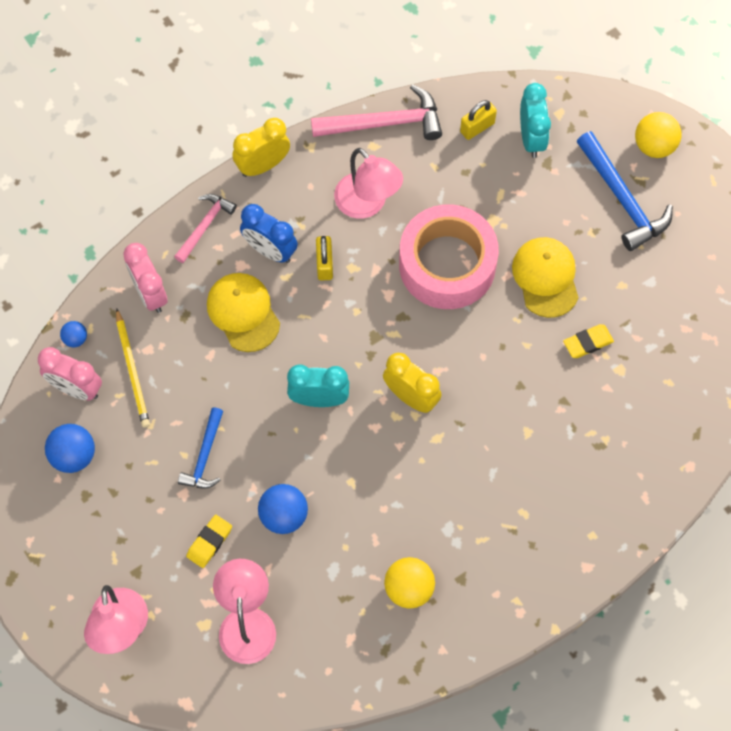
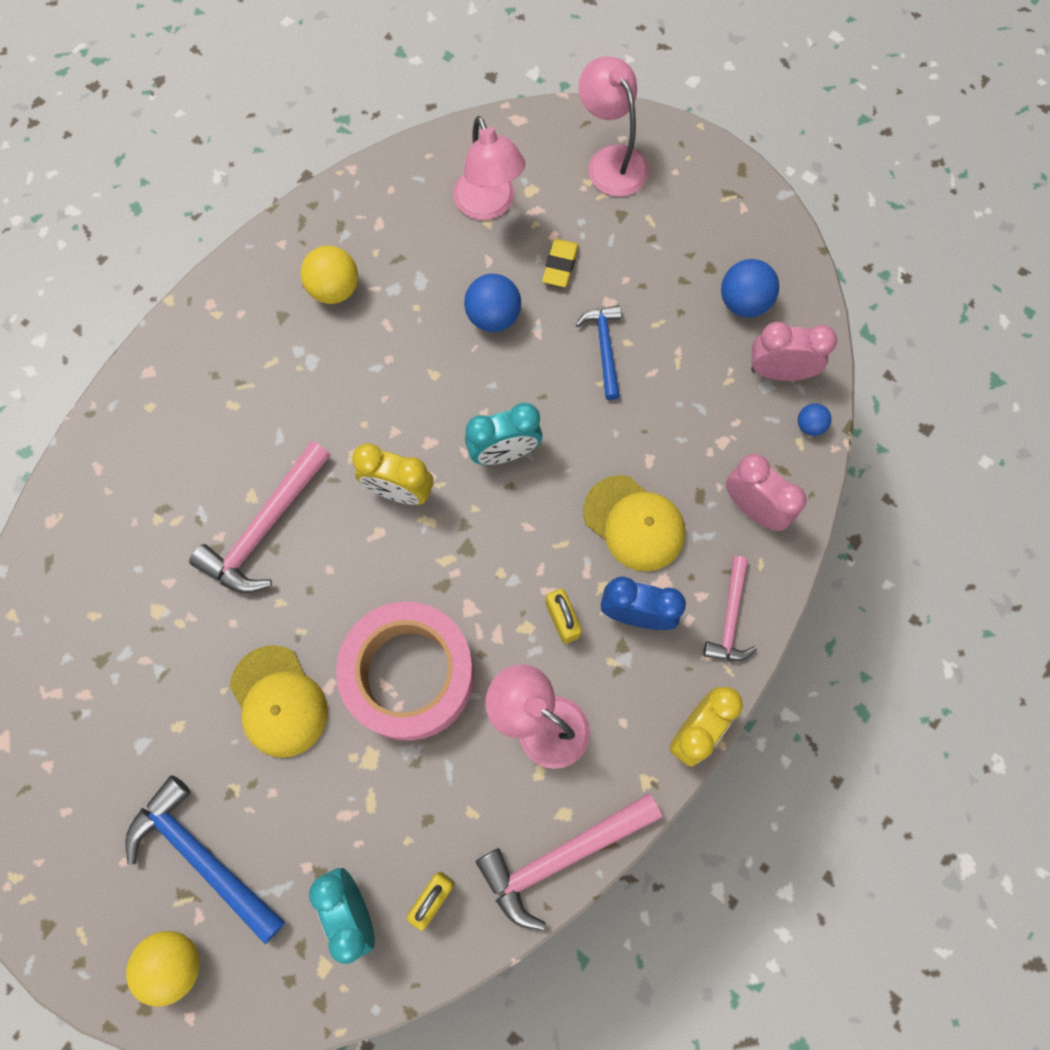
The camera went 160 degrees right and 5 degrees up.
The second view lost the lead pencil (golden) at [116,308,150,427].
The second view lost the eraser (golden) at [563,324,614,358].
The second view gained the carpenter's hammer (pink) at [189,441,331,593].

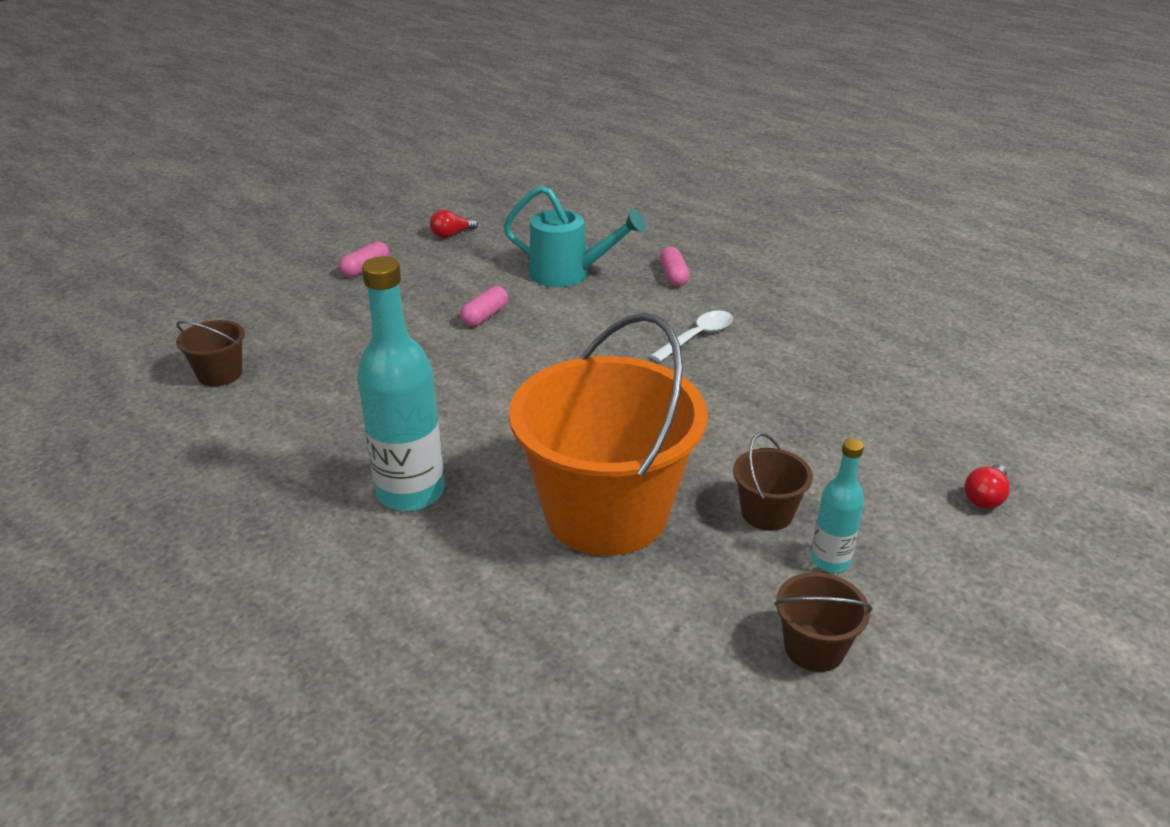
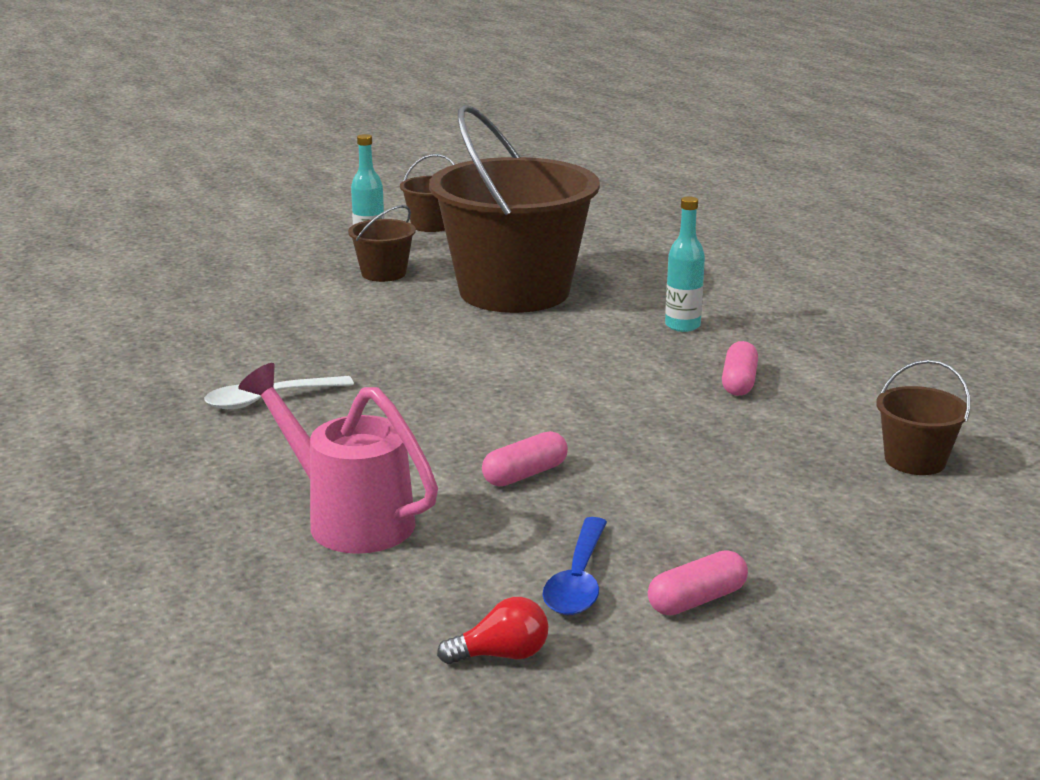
The camera went 160 degrees left and 10 degrees down.
The second view lost the bulb (crimson) at [964,464,1010,509].
The second view gained the tablespoon (cobalt) at [542,517,607,615].
The pill (pink) ended up elsewhere, having gone from [660,247,690,286] to [722,341,758,396].
What was the sprinkling can (aqua) at [503,185,646,287] turned into the sprinkling can (pink) at [238,363,438,554].
What was the bucket (orange-coloured) at [509,313,708,556] turned into the bucket (russet) at [429,105,600,313].
The size of the flask (aqua) at [357,256,445,511] changed by a factor of 0.53.

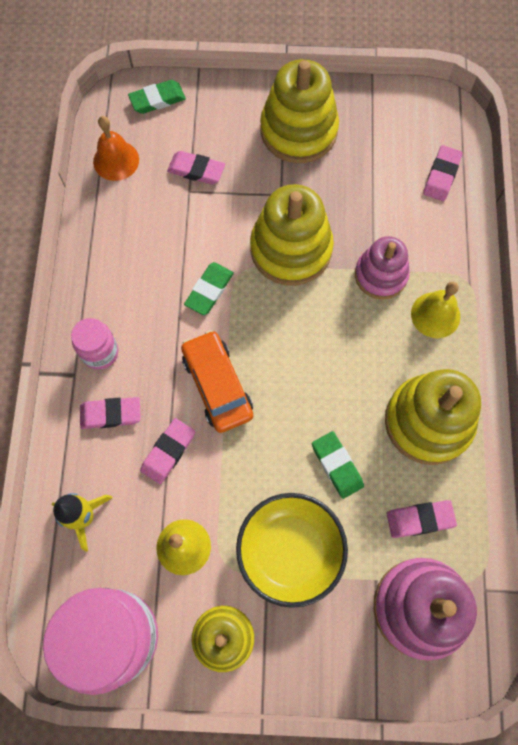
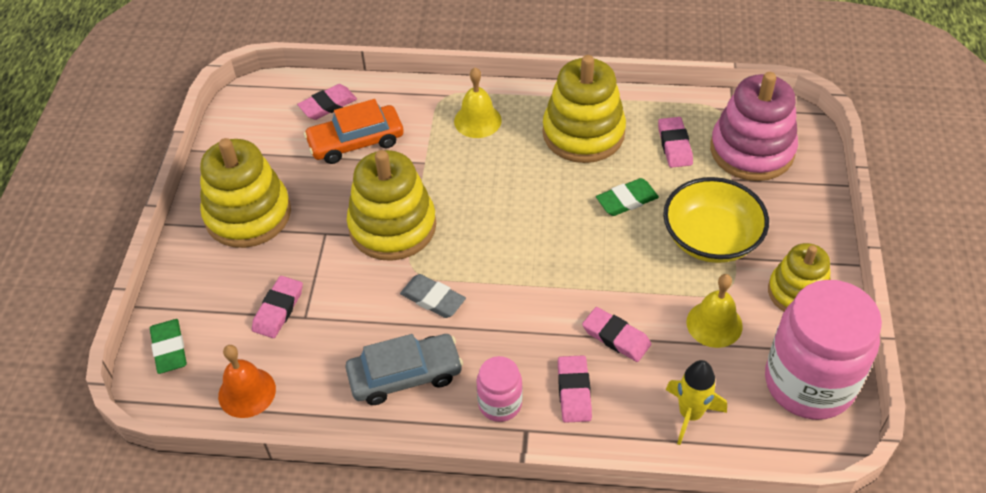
The camera went 85 degrees left and 20 degrees down.
The second view lost the stacking toy (pink) at [355,236,410,299].
The second view gained the automobile (grey) at [345,334,463,405].
The automobile (orange-coloured) ended up elsewhere, having gone from [181,330,253,433] to [304,99,404,164].
What was the eraser (green) at [184,262,234,315] turned into the eraser (grey) at [400,274,466,318].
The eraser (pink) at [423,145,463,201] ended up facing another way, 60 degrees counterclockwise from before.

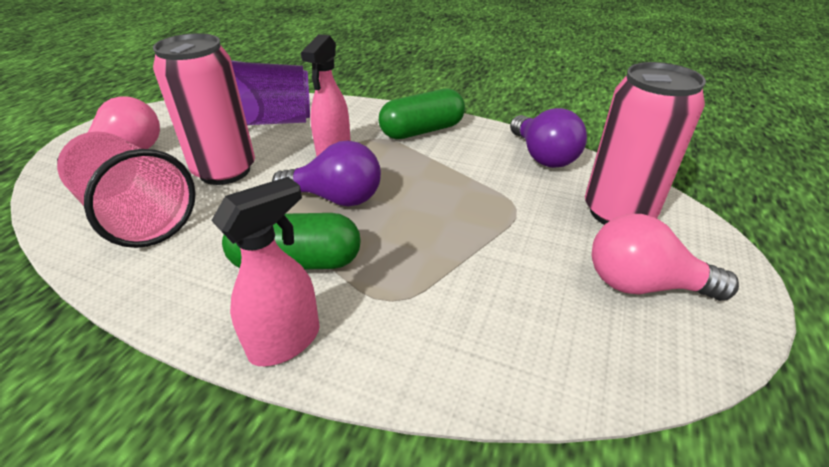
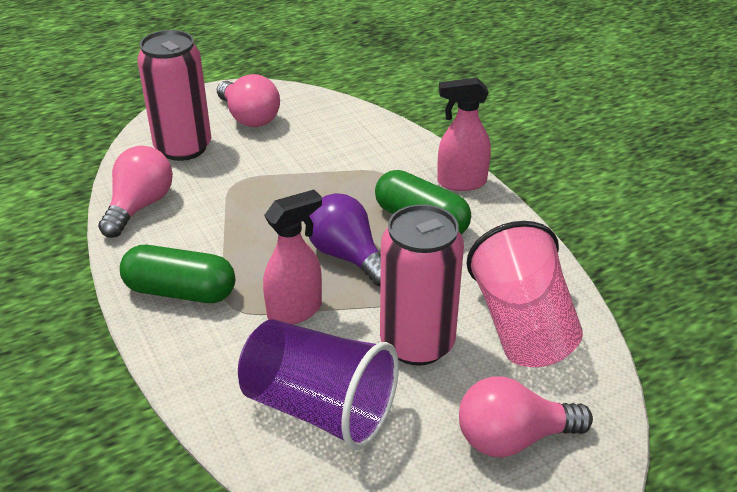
The camera went 140 degrees left and 0 degrees up.
What was the bulb (purple) at [510,108,587,168] turned into the bulb (pink) at [98,146,173,238].

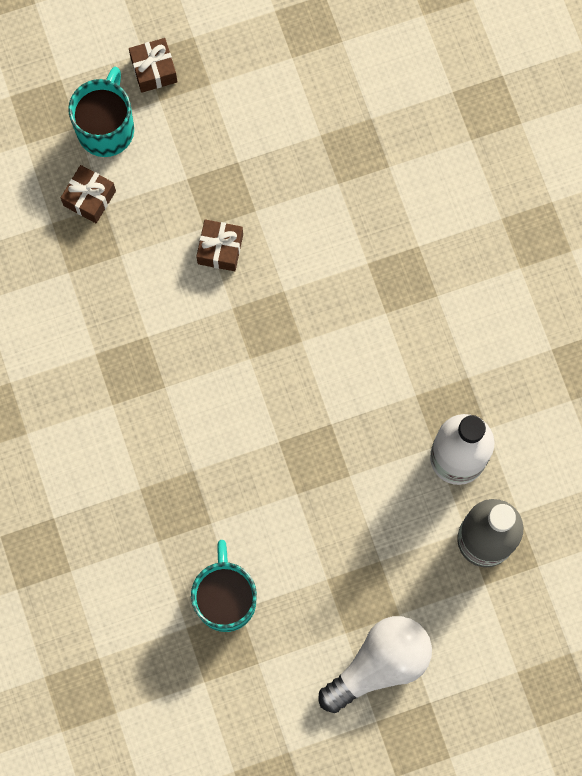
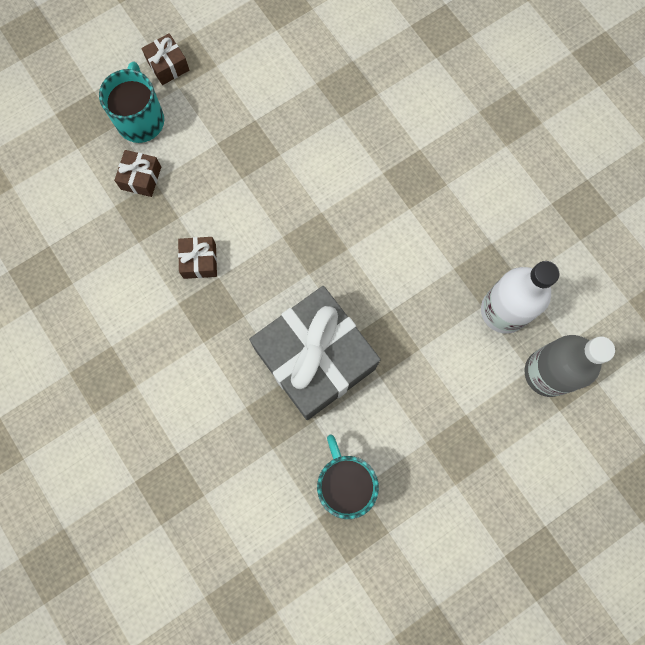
The camera went 15 degrees left and 0 degrees up.
The second view lost the bulb (white) at [318,616,432,713].
The second view gained the gift (grey) at [249,286,381,420].
The gift (russet) ended up elsewhere, having gone from [196,219,243,271] to [178,237,217,279].

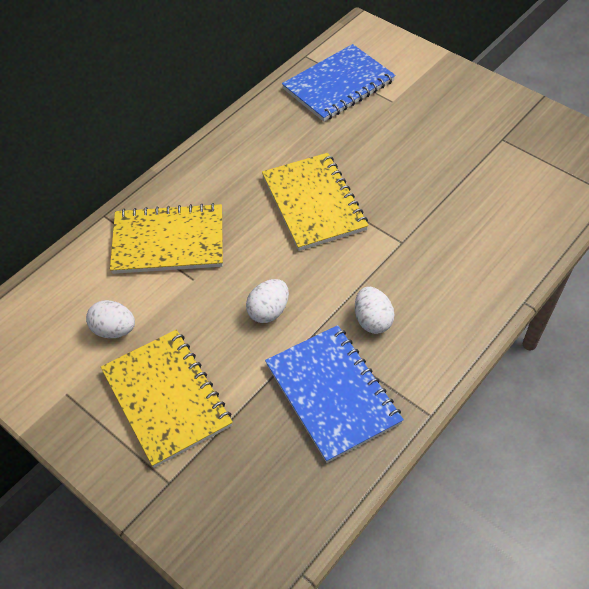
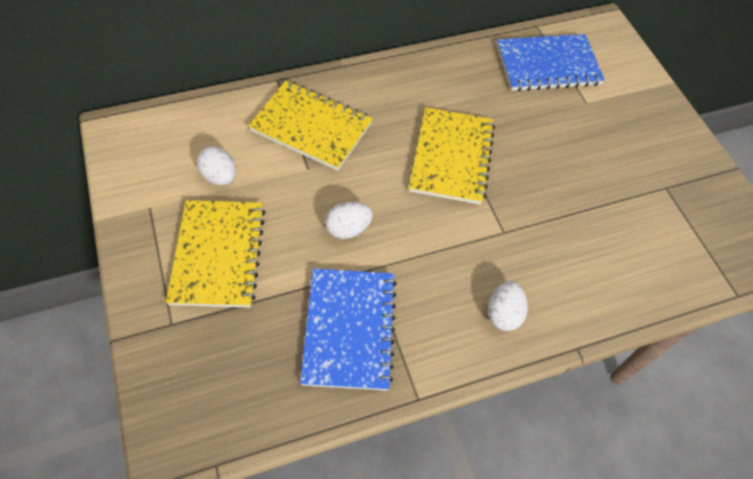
The camera went 25 degrees right and 5 degrees up.
The egg shape (white) ended up elsewhere, having gone from [355,287,395,334] to [488,281,528,331].

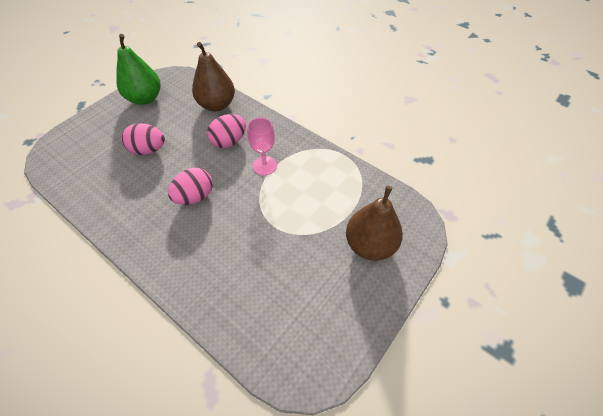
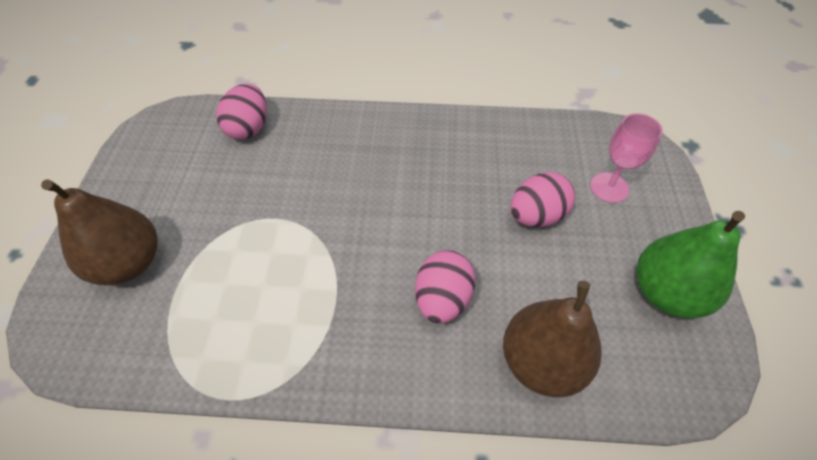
The camera went 145 degrees right and 0 degrees up.
The egg shape (pink) ended up elsewhere, having gone from [168,168,213,205] to [216,84,267,140].
The chalice (pink) ended up elsewhere, having gone from [247,117,277,175] to [590,113,663,203].

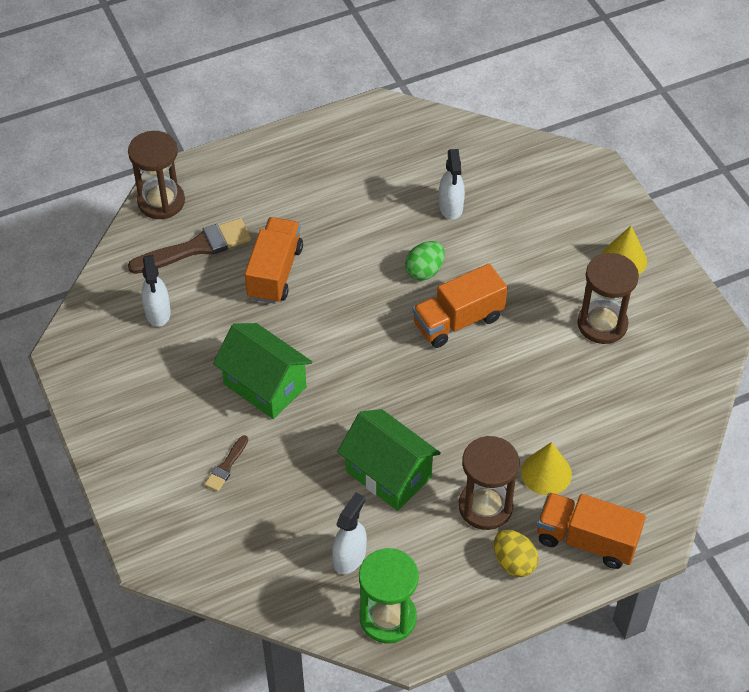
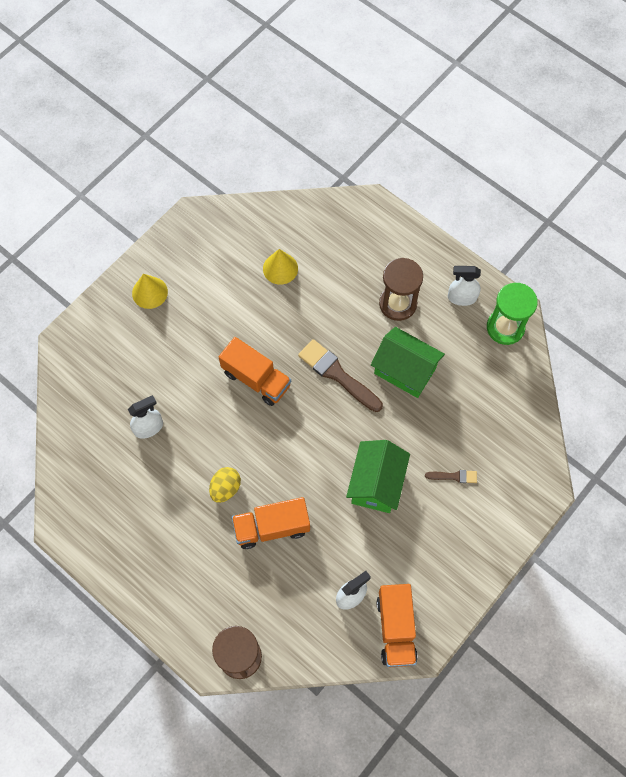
The camera went 115 degrees left and 15 degrees up.
The second view lost the egg shape (green) at [405,241,445,281].
The second view lost the hourglass (russet) at [577,253,639,344].
The paint brush (russet) ended up elsewhere, having gone from [128,218,251,274] to [298,339,383,412].
The spray cleaner (white) ended up elsewhere, having gone from [332,493,367,574] to [448,266,481,306].
The egg shape (golden) ended up elsewhere, having gone from [494,530,539,577] to [209,467,241,503].
The solid cone (golden) ended up elsewhere, having gone from [521,442,572,495] to [263,249,298,284].
The toy truck (orange-coloured) ended up elsewhere, having gone from [537,492,646,569] to [376,584,418,667].
The house (green) at [337,409,441,511] ended up facing another way, 75 degrees counterclockwise from before.

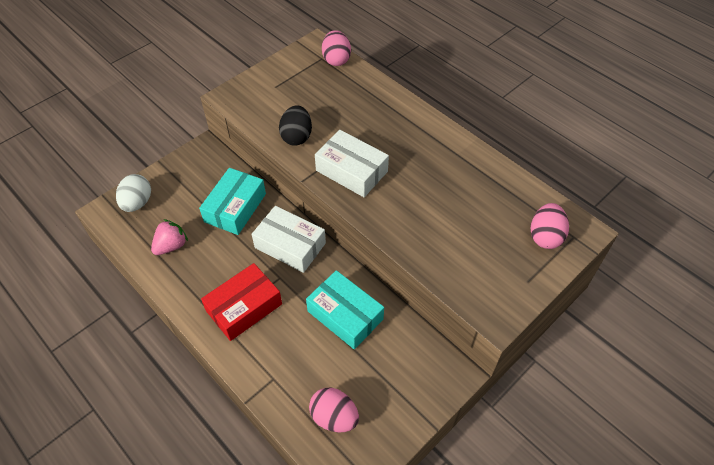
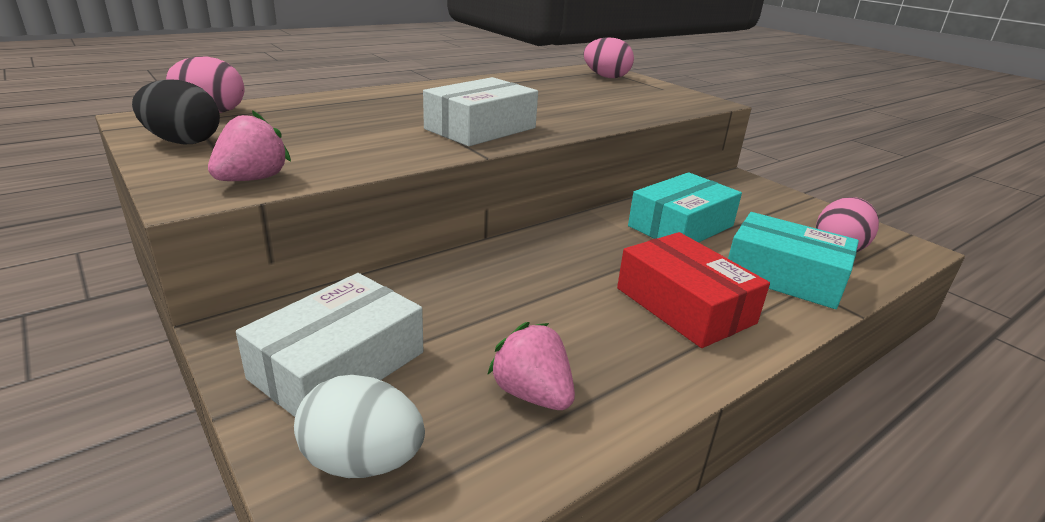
The camera went 85 degrees left and 25 degrees down.
The second view gained the toy strawberry (pink) at [208,110,291,181].
The box (aqua) ended up elsewhere, having gone from [199,168,266,235] to [728,212,859,309].
The box (white) ended up elsewhere, having gone from [252,206,326,273] to [236,273,423,417].
The egg shape (ebony) ended up elsewhere, having gone from [279,105,312,146] to [132,80,220,144].

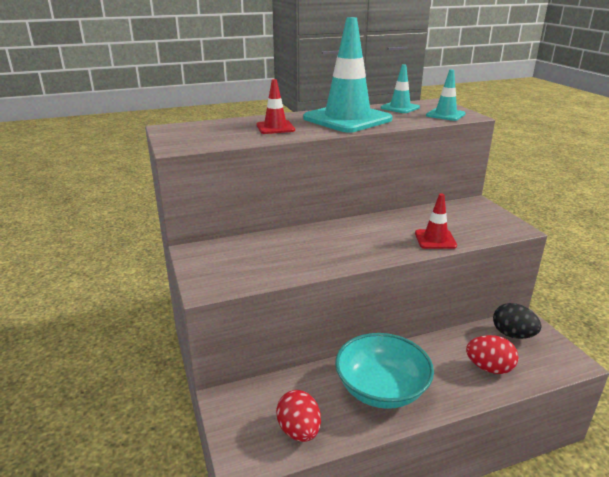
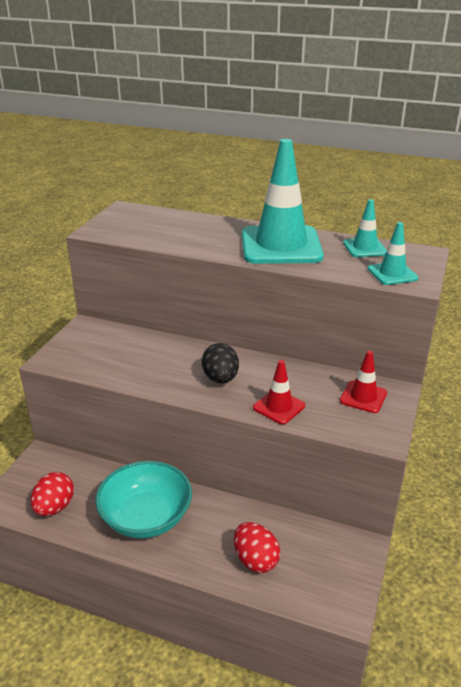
The camera went 40 degrees right and 5 degrees up.
The safety cone (crimson) ended up elsewhere, having gone from [256,79,295,134] to [340,351,387,413].
The egg shape (ebony) ended up elsewhere, having gone from [493,303,542,339] to [202,343,239,383].

